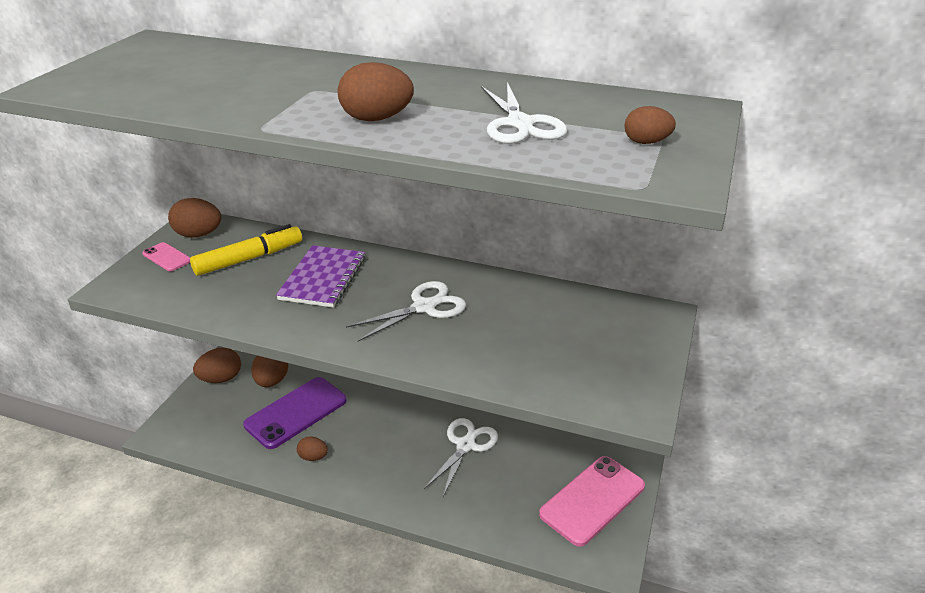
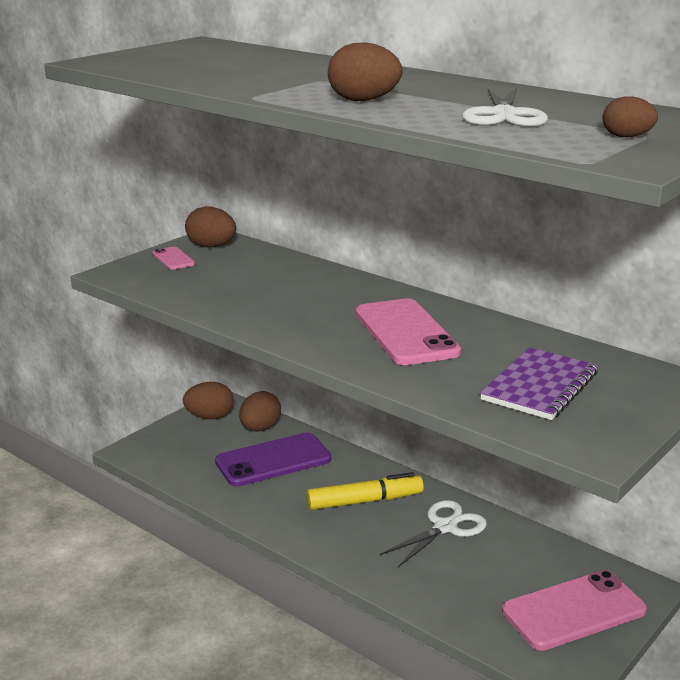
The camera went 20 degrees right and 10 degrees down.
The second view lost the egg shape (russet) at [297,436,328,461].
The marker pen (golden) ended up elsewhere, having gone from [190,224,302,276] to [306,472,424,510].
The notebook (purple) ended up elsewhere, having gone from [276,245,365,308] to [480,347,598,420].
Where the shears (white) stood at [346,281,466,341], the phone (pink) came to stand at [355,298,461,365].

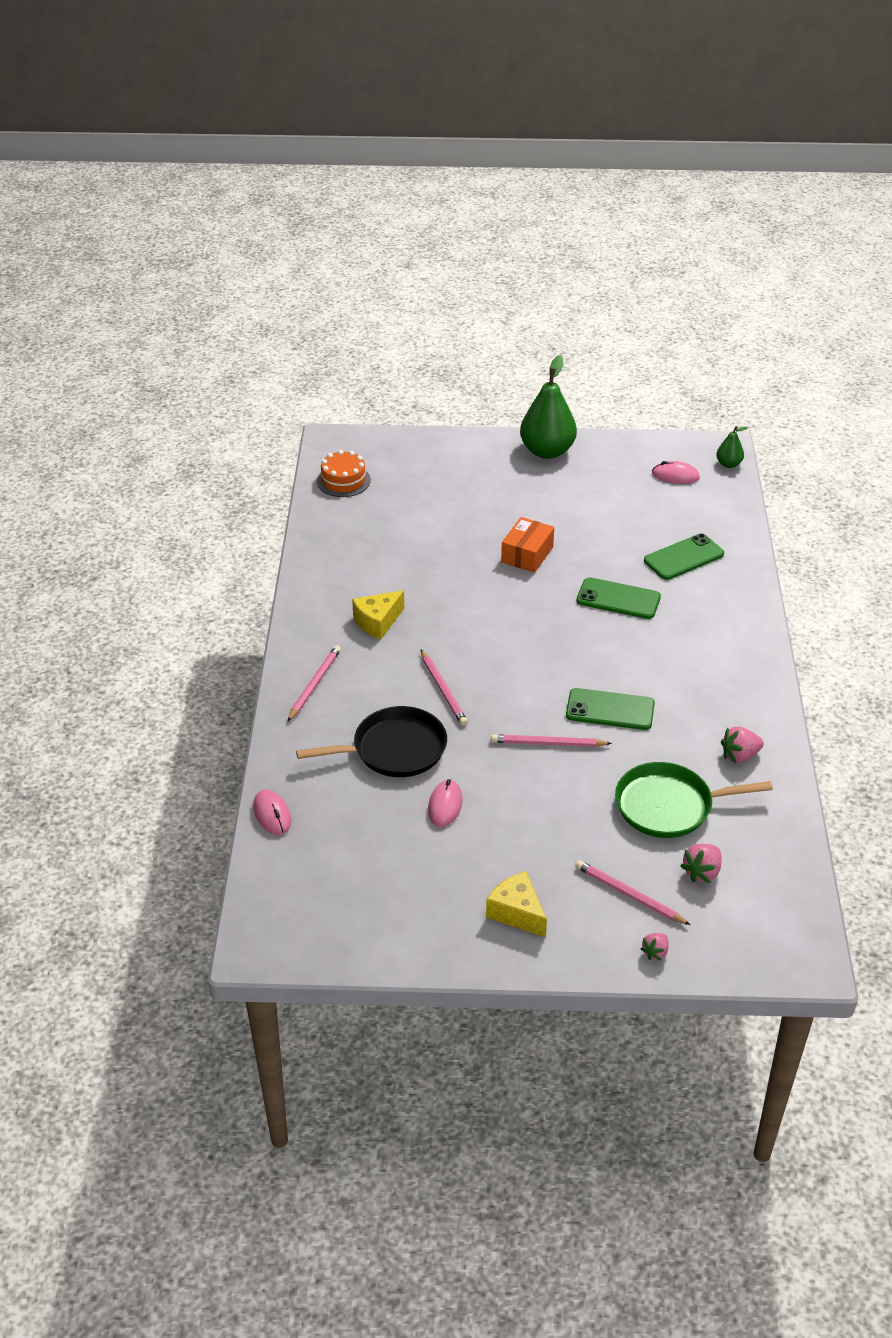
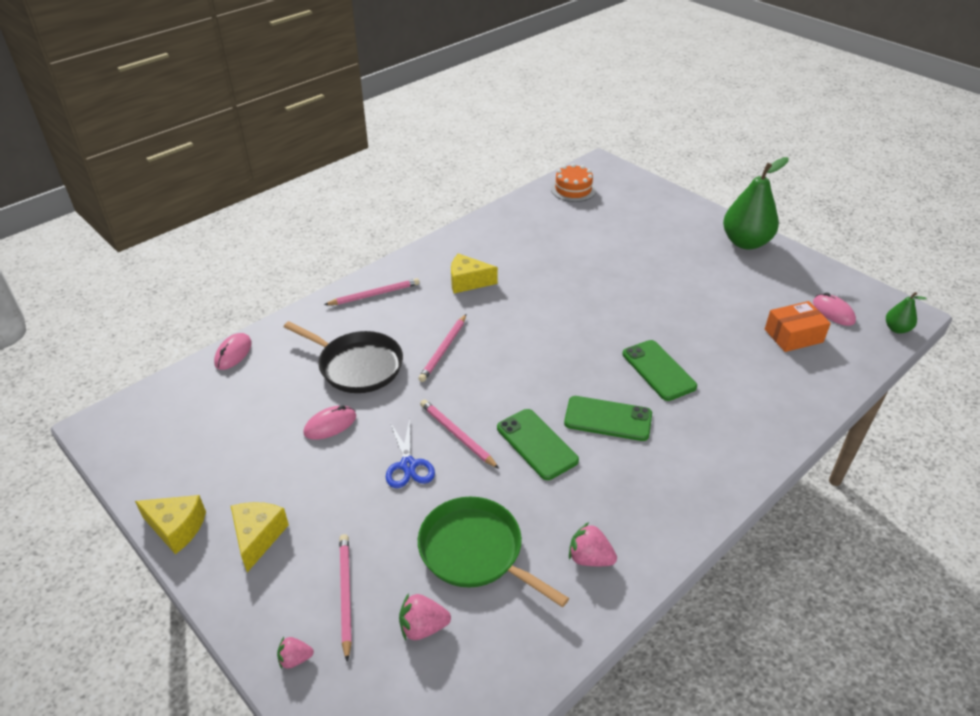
The camera went 45 degrees right and 0 degrees up.
The second view gained the piece of cheese (golden) at [135,495,206,554].
The second view gained the shears (cobalt) at [386,418,435,488].
The box (orange-coloured) ended up elsewhere, having gone from [501,517,554,573] to [765,301,831,352].
The phone (green) ended up elsewhere, having gone from [644,533,724,580] to [564,396,652,441].

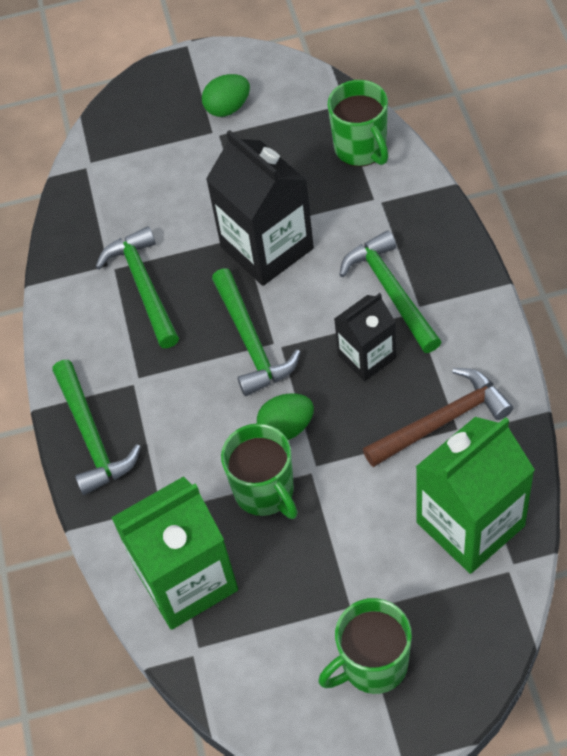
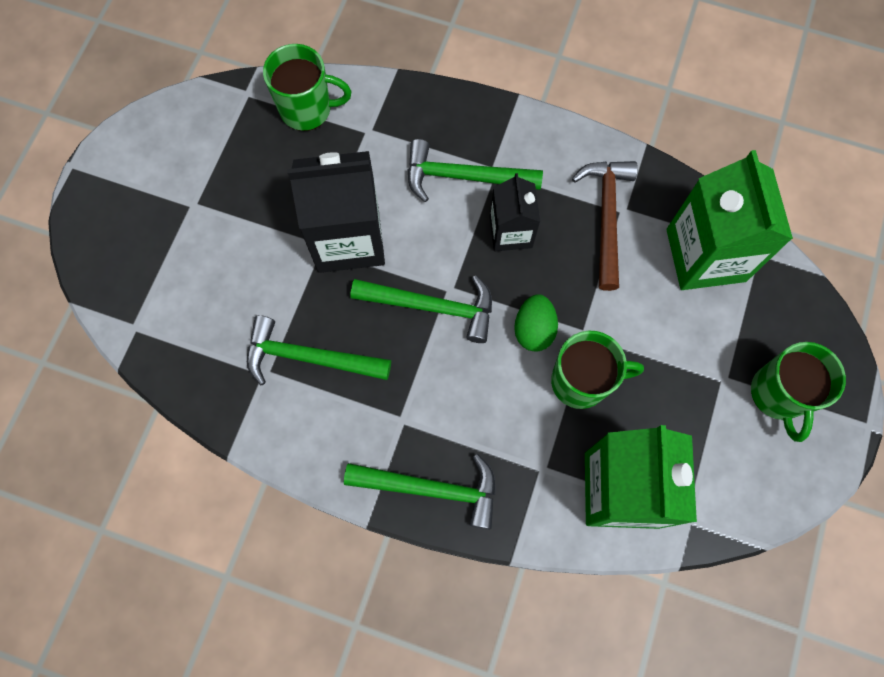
The camera went 65 degrees left and 15 degrees up.
The second view lost the egg shape (green) at [202,74,250,117].

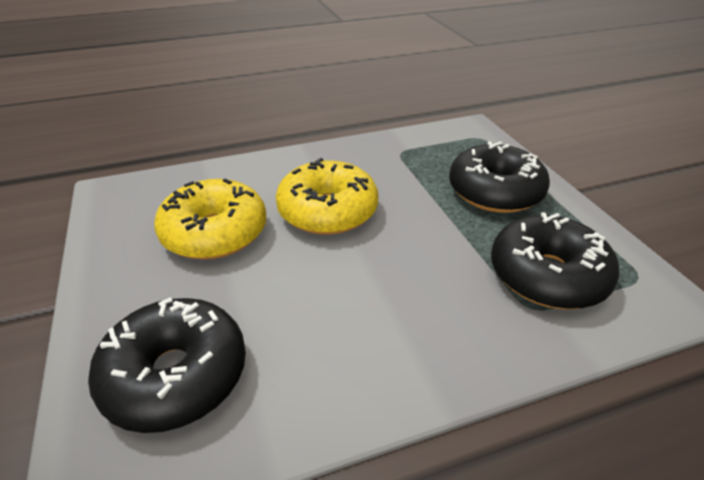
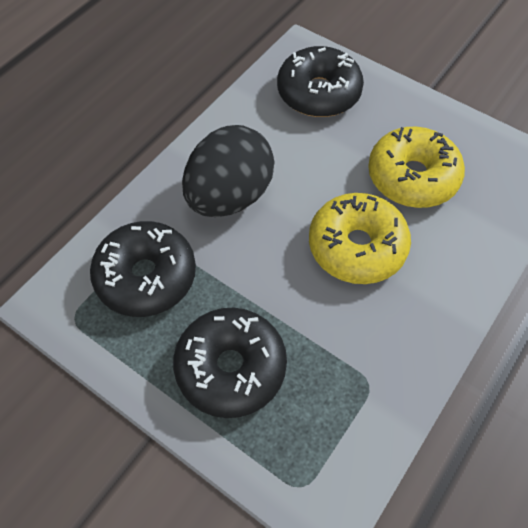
The camera went 145 degrees right and 20 degrees up.
The second view gained the egg shape (ebony) at [182,125,274,217].

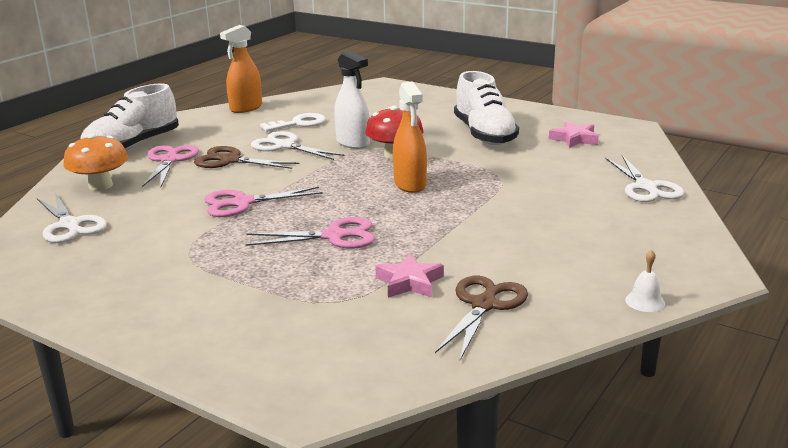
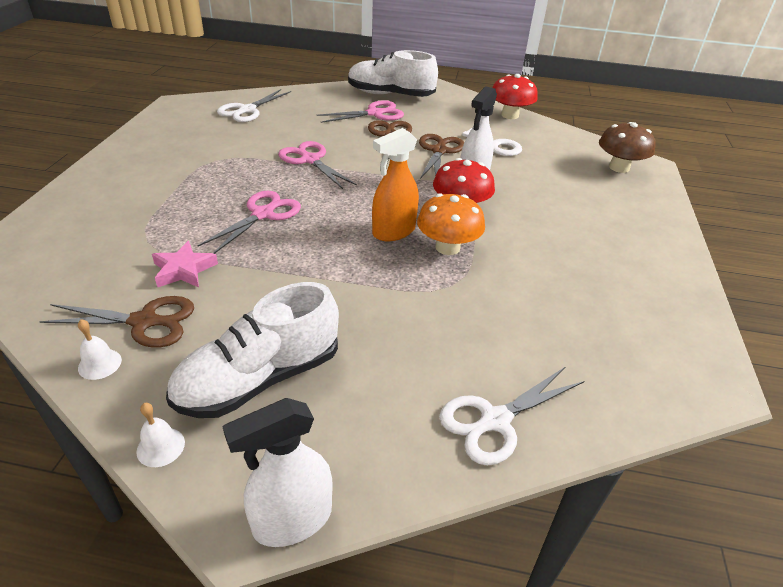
The camera went 65 degrees right and 15 degrees up.
The second view lost the five-pointed star (pink) at [549,122,599,148].
The second view gained the hand bell (white) at [78,319,122,380].
The second view gained the spray cleaner (white) at [222,398,333,547].
The second view gained the fungus (russet) at [599,122,655,173].
The fungus (orange-coloured) ended up elsewhere, having gone from [63,134,128,191] to [417,193,485,255].
The lace-up shoe (white) ended up elsewhere, having gone from [454,71,519,145] to [166,282,339,418].
Where the spray cleaner (orange-coloured) stood at [220,25,262,113], the fungus (crimson) came to stand at [492,74,538,119].
What was the shears (white) at [251,131,345,160] turned into the shears (russet) at [419,134,464,179].
The shears (pink) at [246,217,375,249] ended up facing another way, 120 degrees counterclockwise from before.

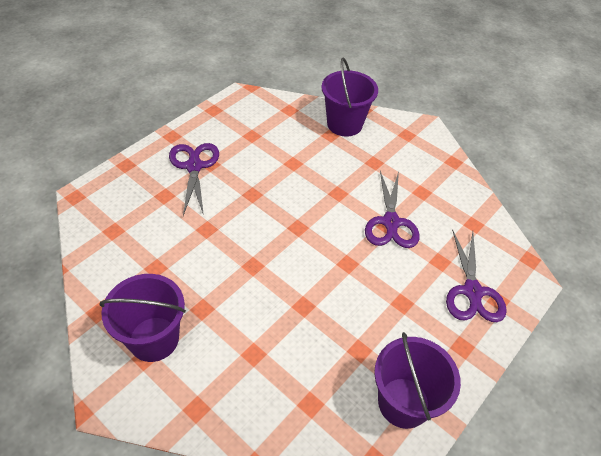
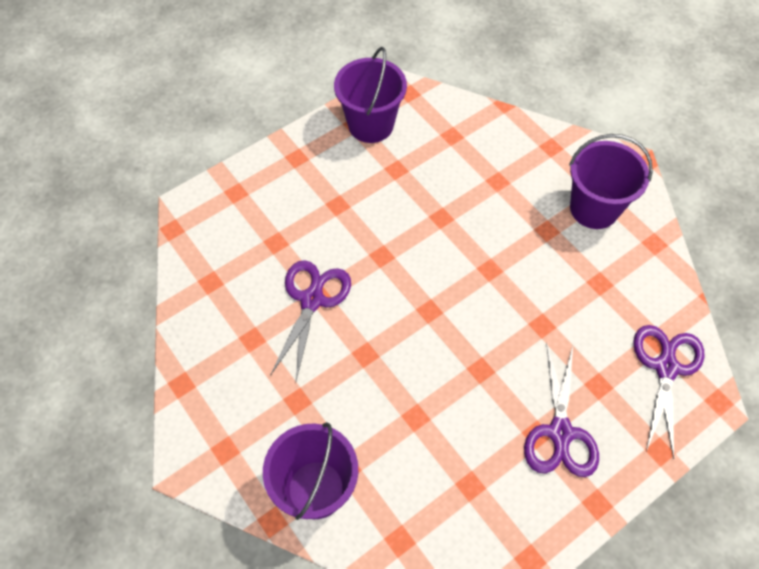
The camera went 165 degrees left and 10 degrees up.
The shears (purple) ended up elsewhere, having gone from [446,230,507,322] to [633,325,704,459].

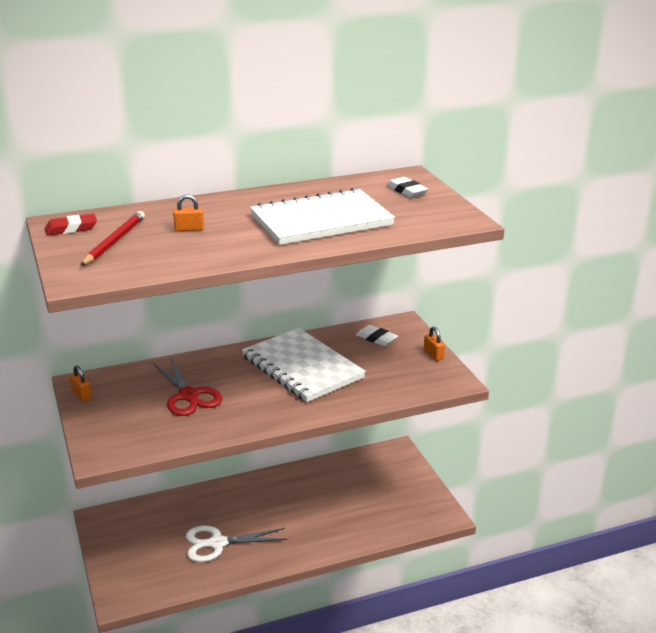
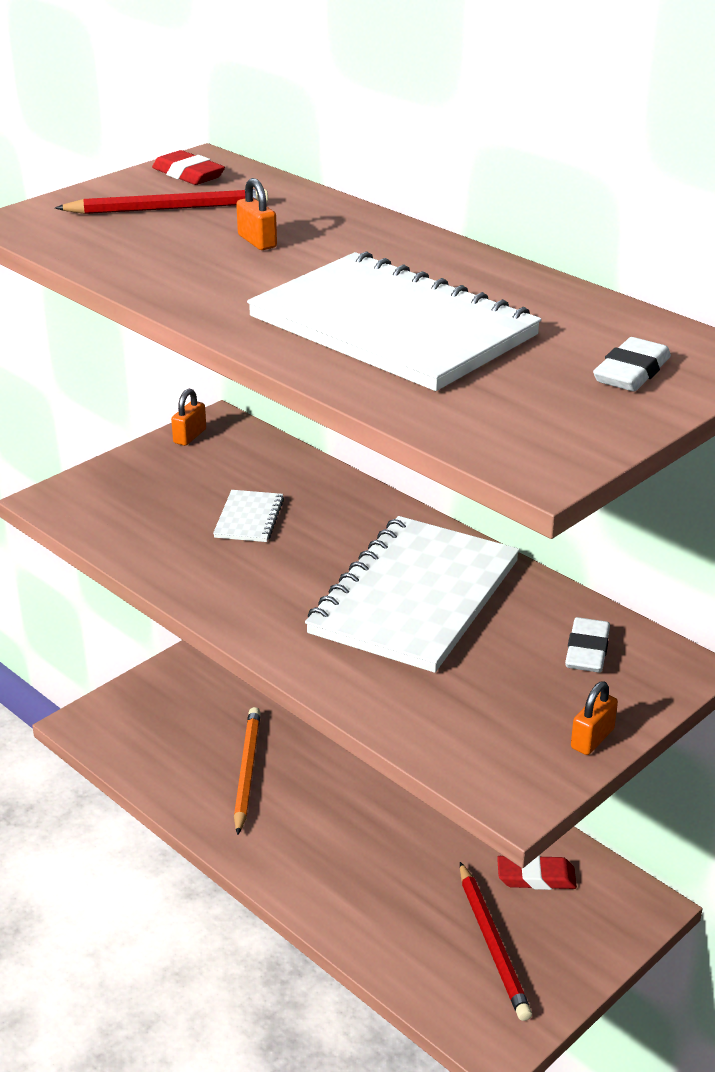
The camera went 65 degrees right and 5 degrees up.
The second view gained the lead pencil (crimson) at [460,862,532,1021].
The second view gained the eraser (crimson) at [497,855,577,890].
Where the shears (crimson) stood at [153,357,222,416], the notebook (white) came to stand at [213,490,284,542].
Where the shears (white) stood at [186,526,287,562], the lead pencil (orange-coloured) came to stand at [234,707,261,835].

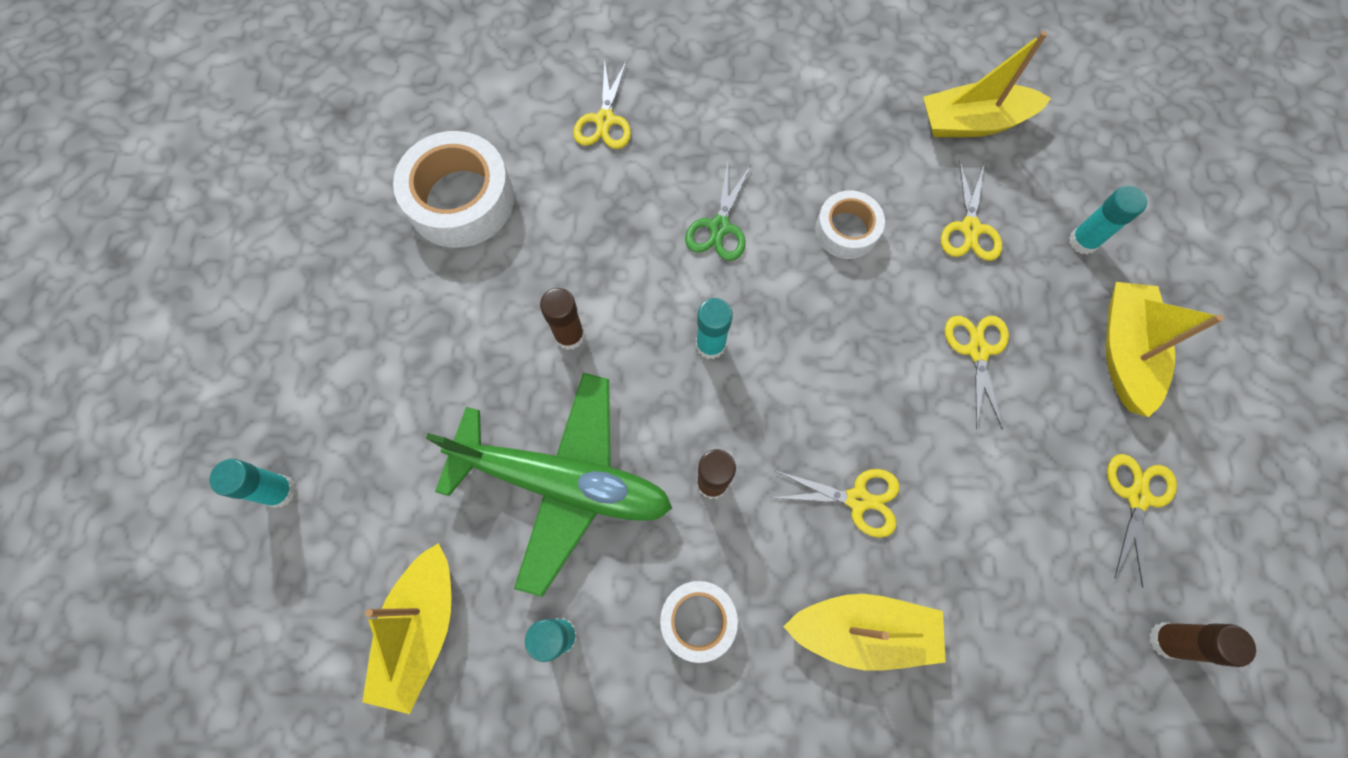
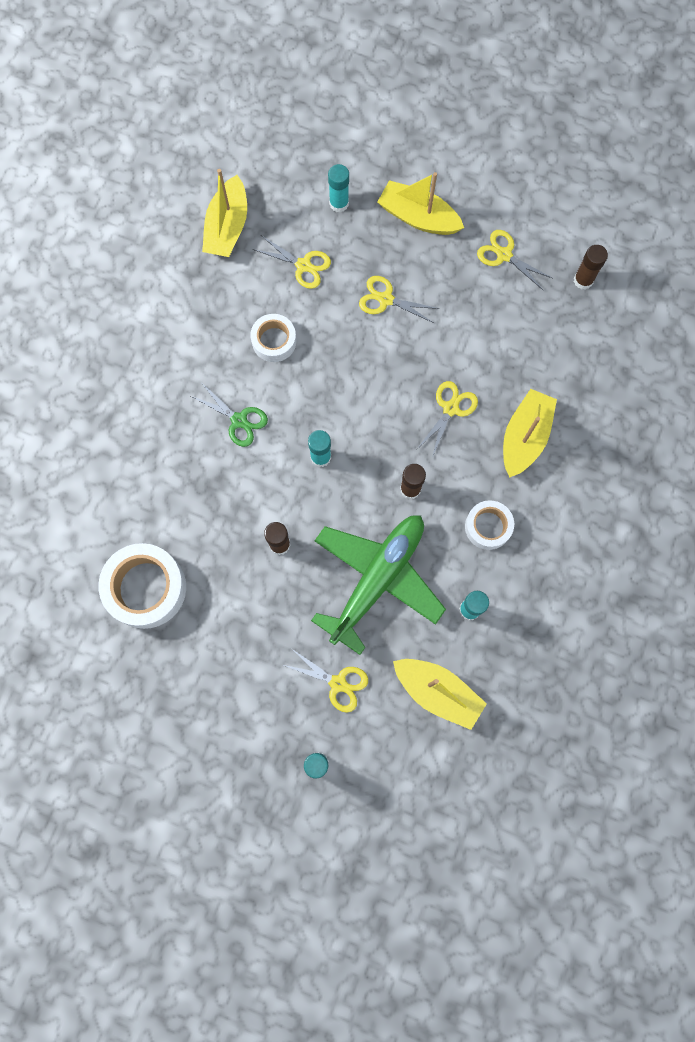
The camera went 70 degrees left and 5 degrees up.
The shears (golden) ended up elsewhere, having gone from [573,59,631,149] to [284,649,368,713].

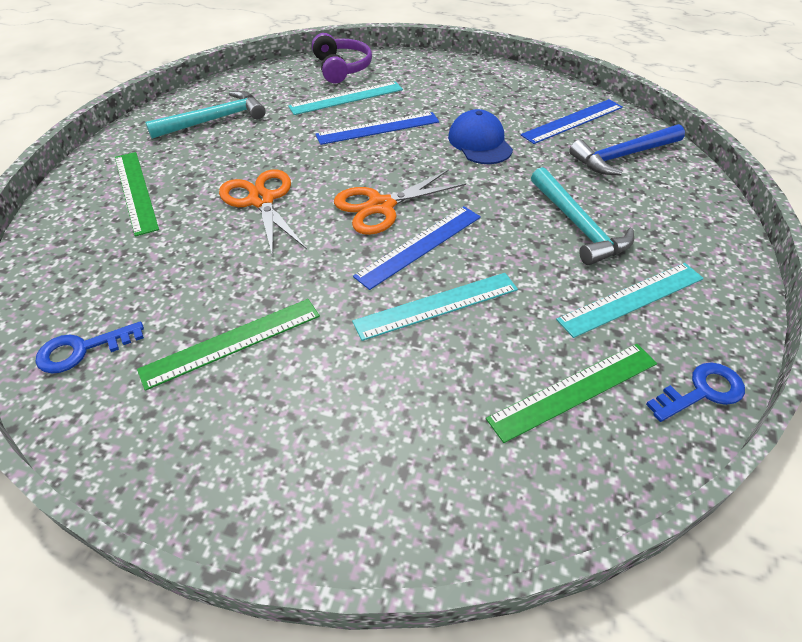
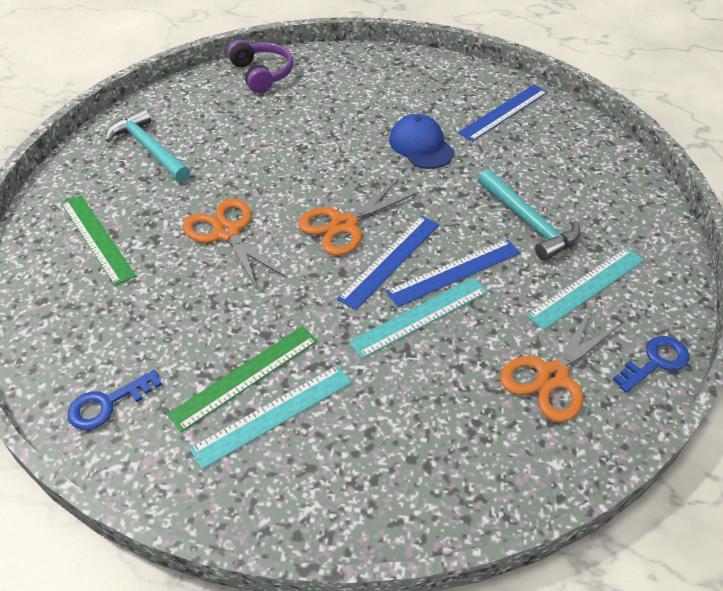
The camera went 10 degrees left and 0 degrees up.
The second view lost the carpenter's hammer (cobalt) at [569,124,685,175].
The ruler (aqua) ended up elsewhere, having gone from [288,81,403,115] to [189,365,352,469].
The ruler (cobalt) ended up elsewhere, having gone from [315,112,439,145] to [386,239,521,307].
Where the ruler (green) stood at [486,344,657,443], the shears (orange-coloured) came to stand at [500,306,622,422].
The carpenter's hammer (aqua) at [145,91,266,139] ended up facing another way, 90 degrees counterclockwise from before.

